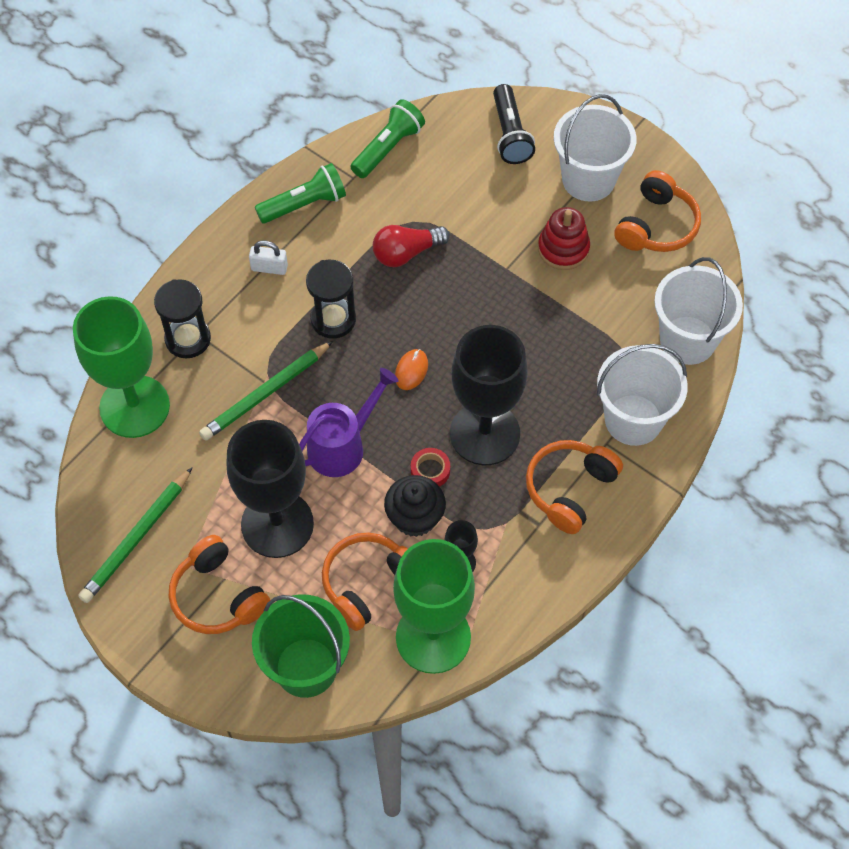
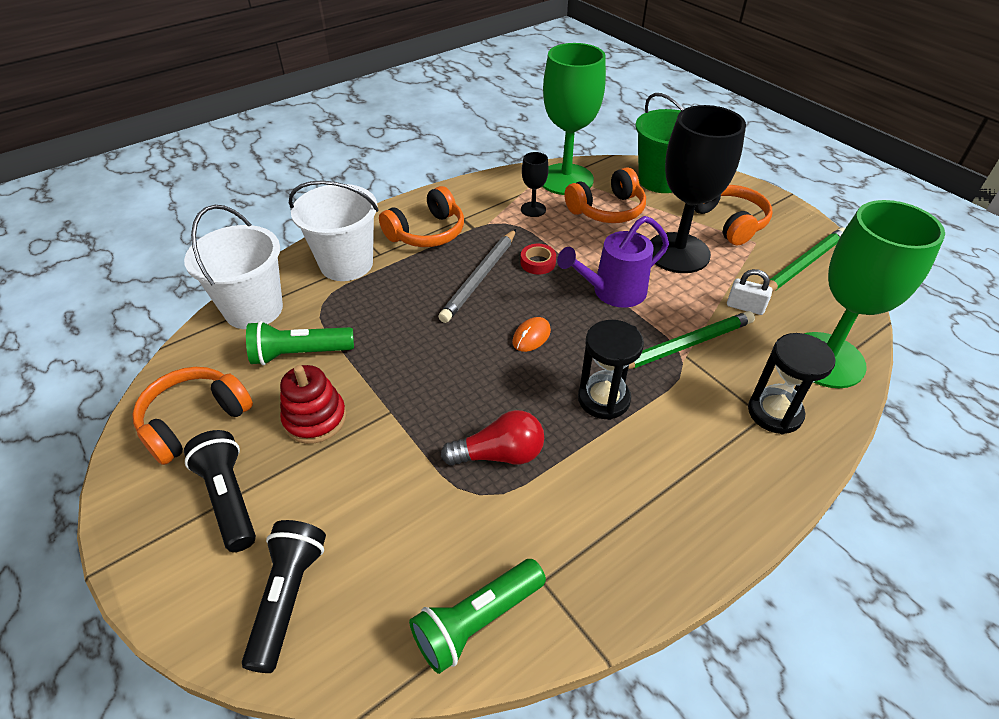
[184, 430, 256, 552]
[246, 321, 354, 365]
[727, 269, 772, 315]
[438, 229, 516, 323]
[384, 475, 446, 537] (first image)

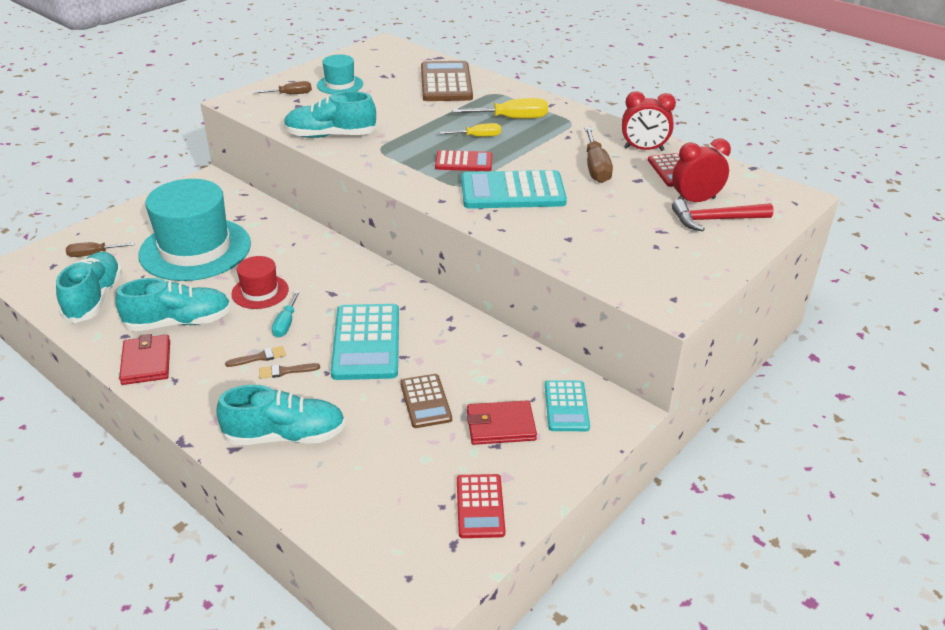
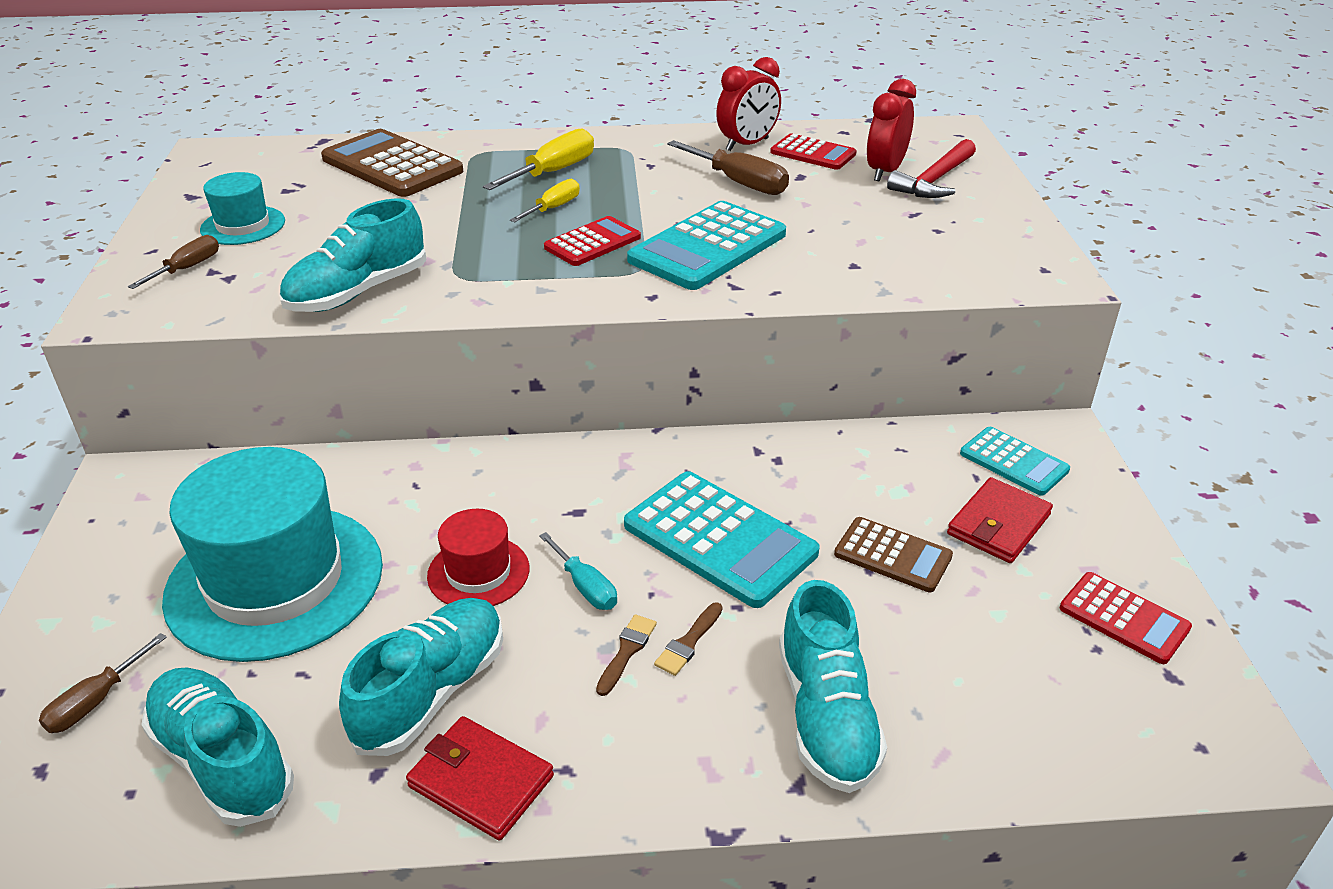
[779, 580, 887, 793]

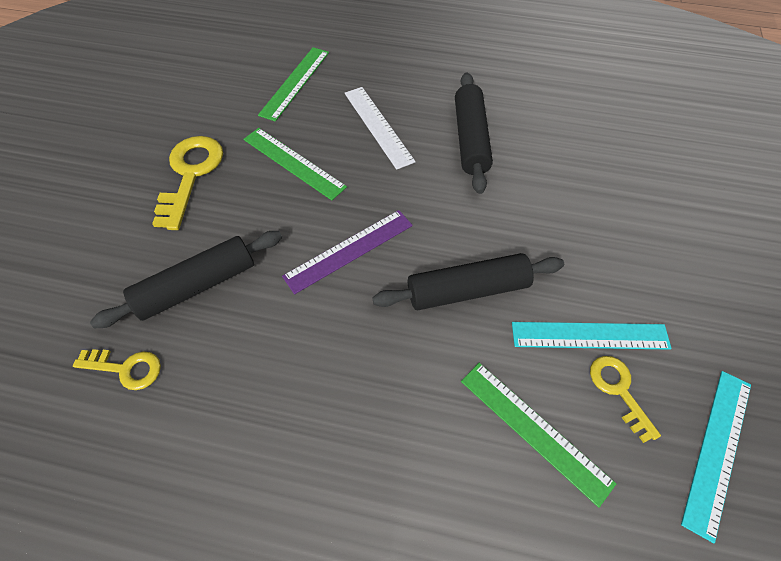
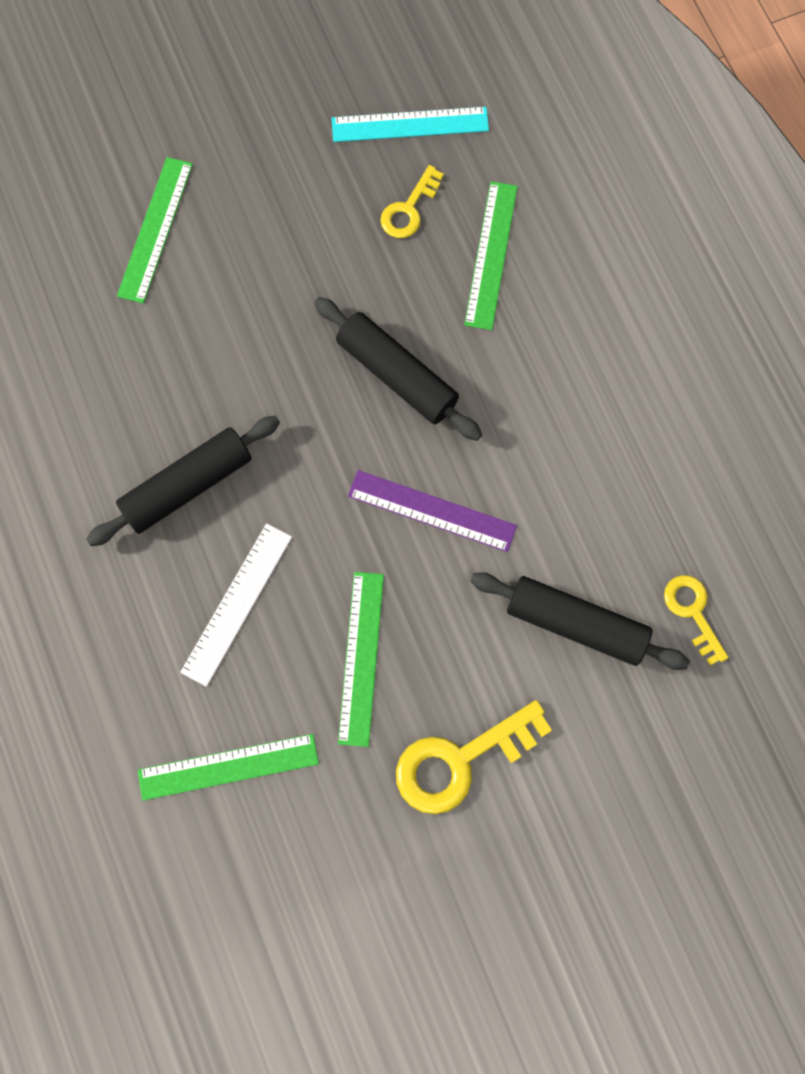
[512, 322, 672, 350] (first image)
[117, 157, 193, 304]

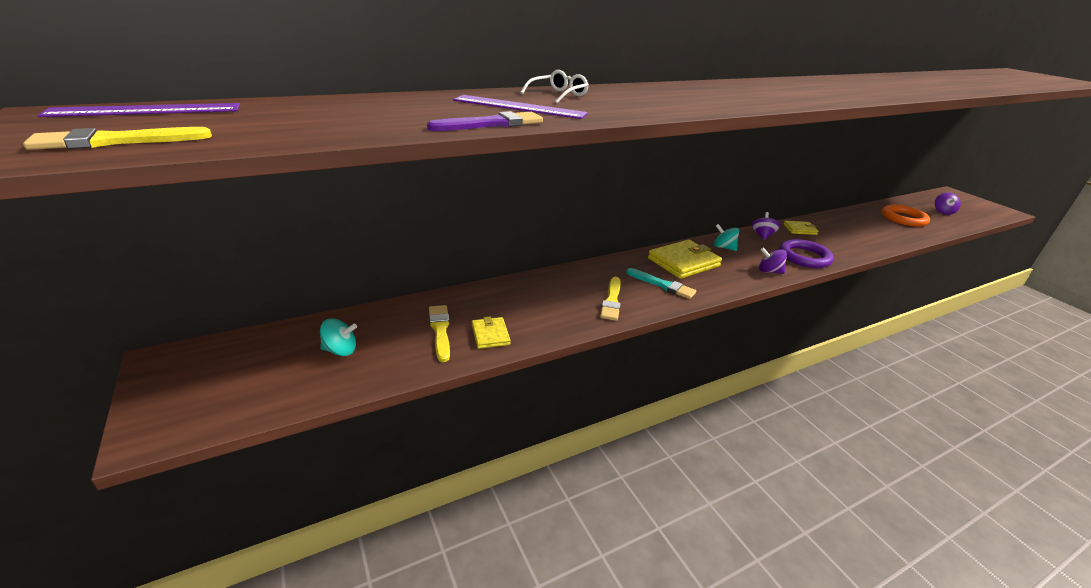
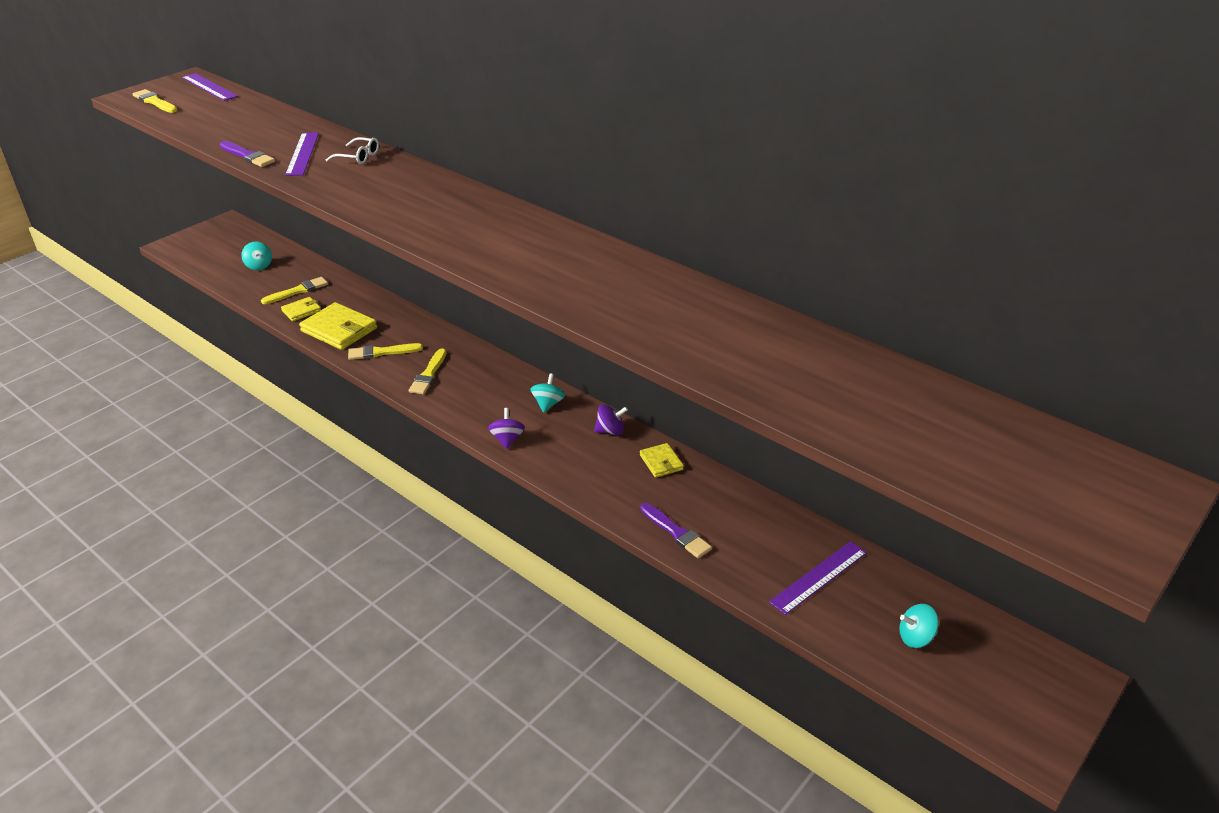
[899, 604, 939, 648]
[769, 541, 867, 615]
[299, 302, 377, 350]
[779, 239, 834, 268] (first image)
[409, 348, 446, 395]
[640, 503, 712, 558]

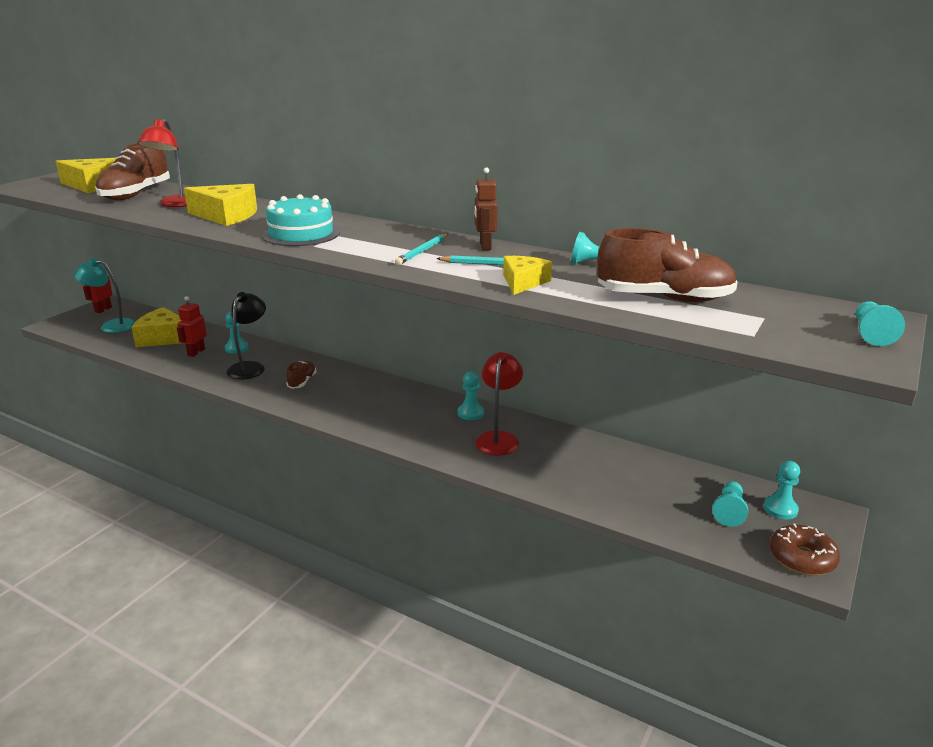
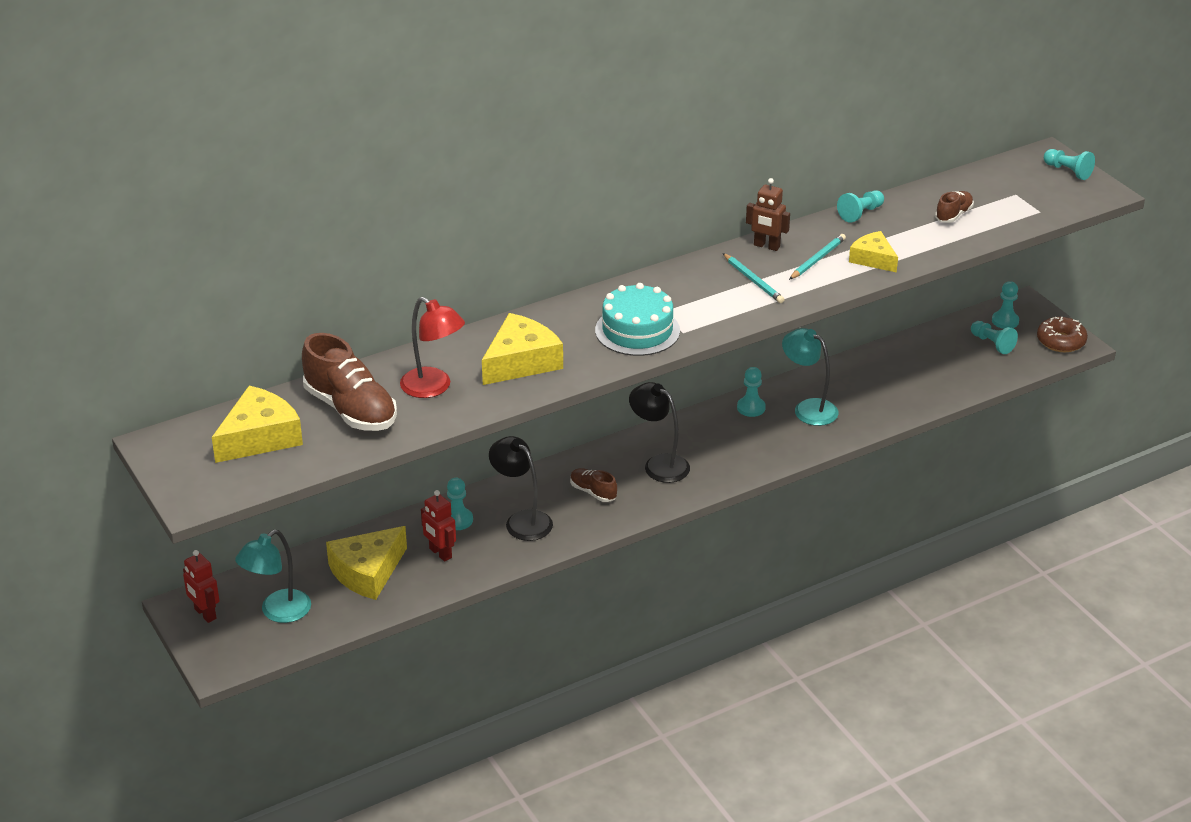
[935, 191, 974, 223]
[782, 328, 839, 426]
[629, 382, 690, 483]

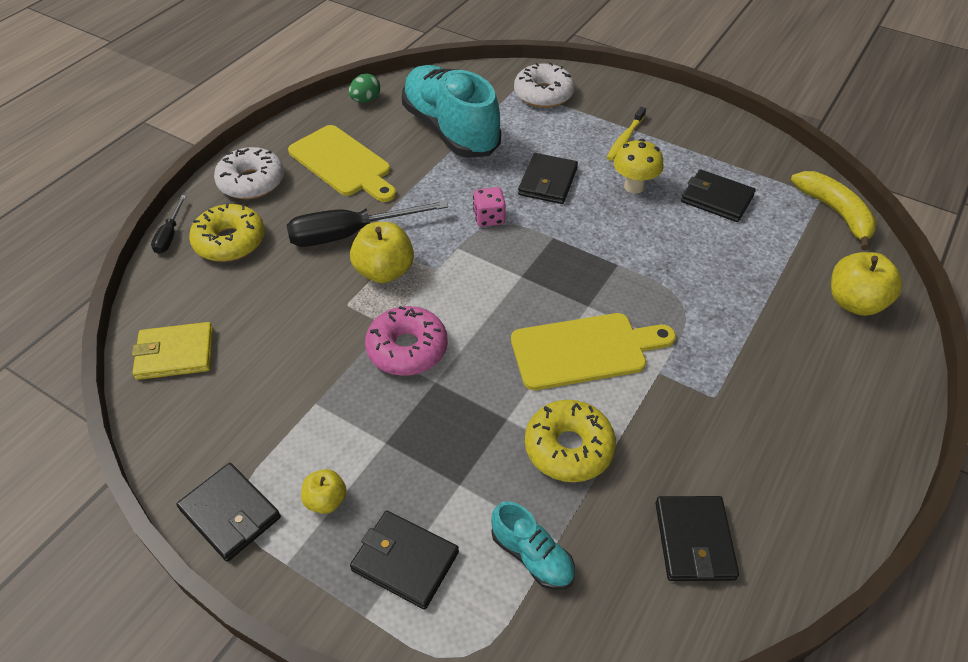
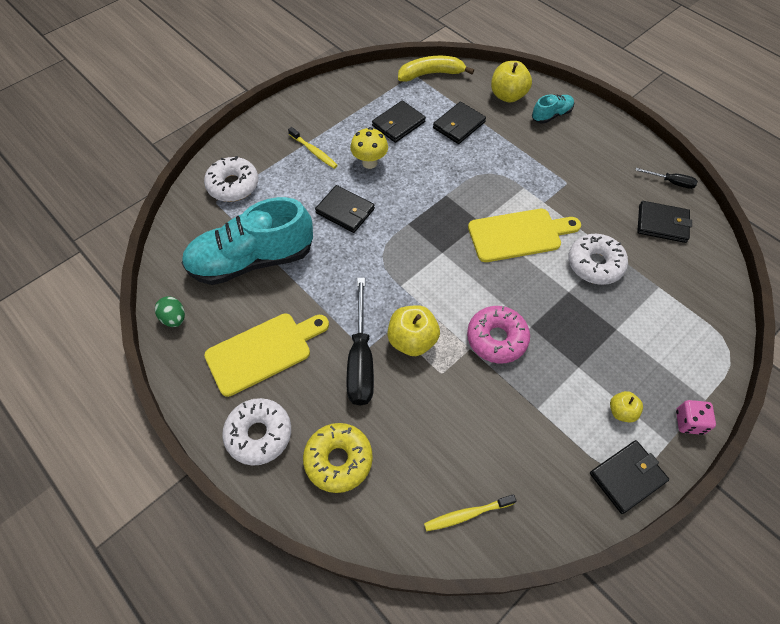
[676, 400, 716, 435]
[636, 168, 698, 189]
[468, 209, 581, 262]
[424, 494, 517, 531]
[568, 234, 628, 285]
[532, 95, 574, 124]
[433, 101, 486, 144]

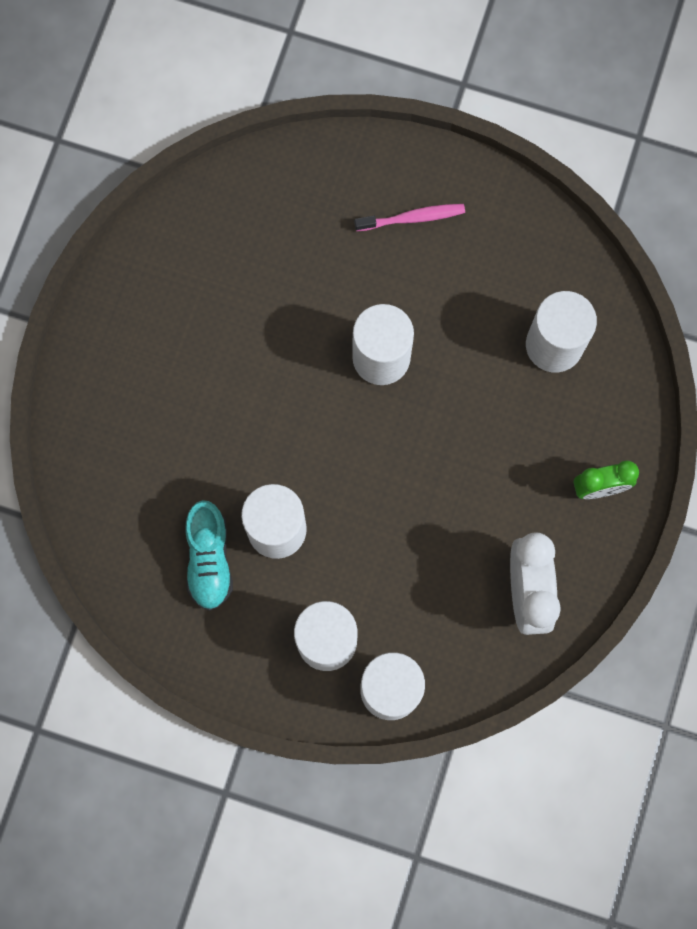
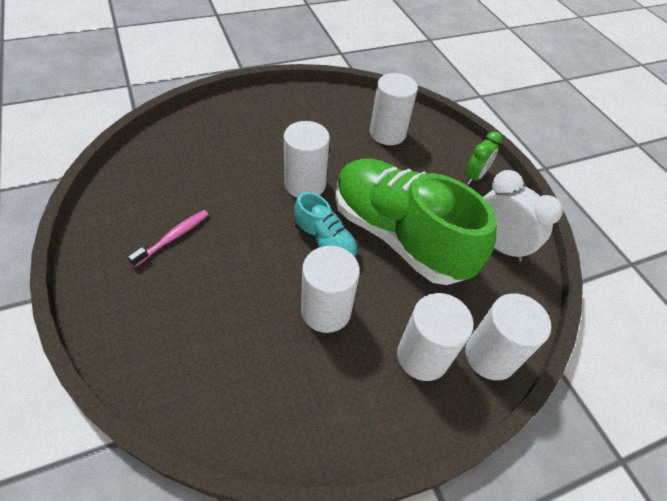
[127, 210, 209, 267]
[294, 192, 358, 258]
[335, 158, 497, 285]

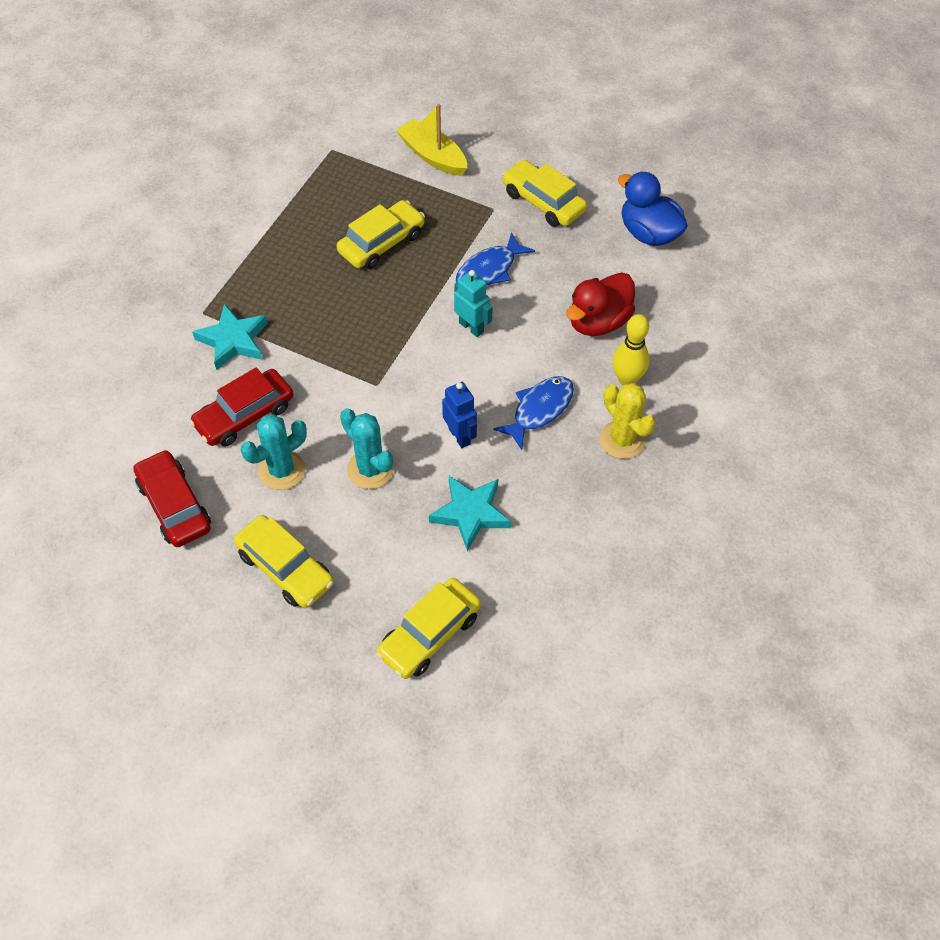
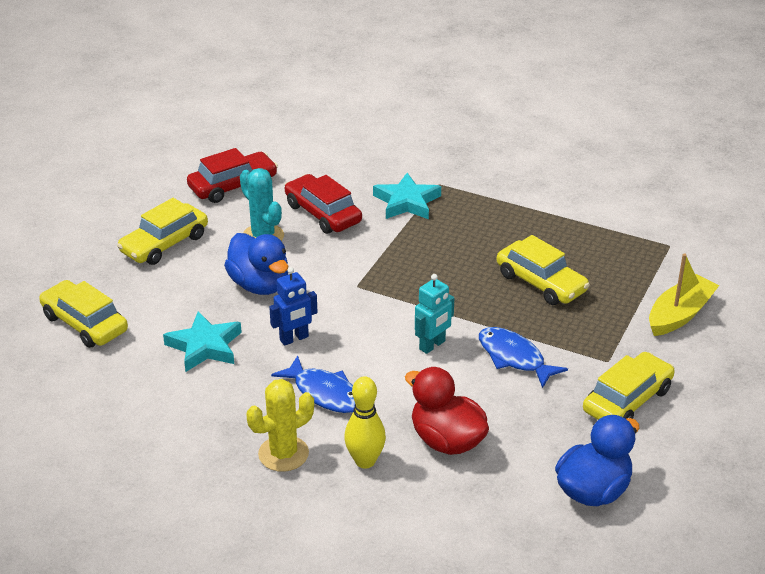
[224, 233, 288, 295]

